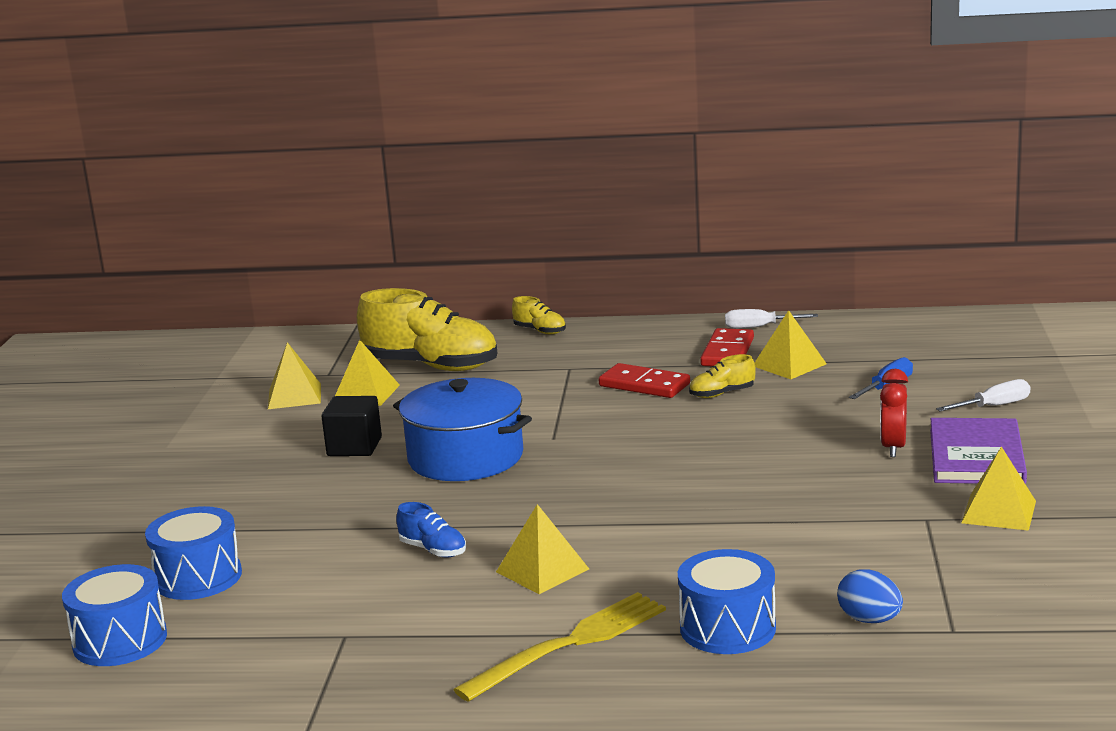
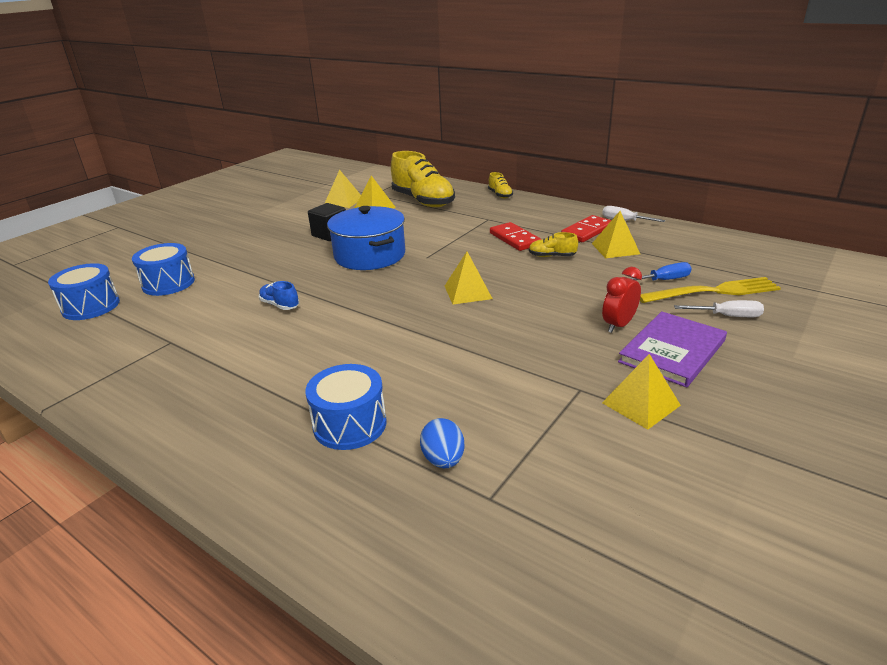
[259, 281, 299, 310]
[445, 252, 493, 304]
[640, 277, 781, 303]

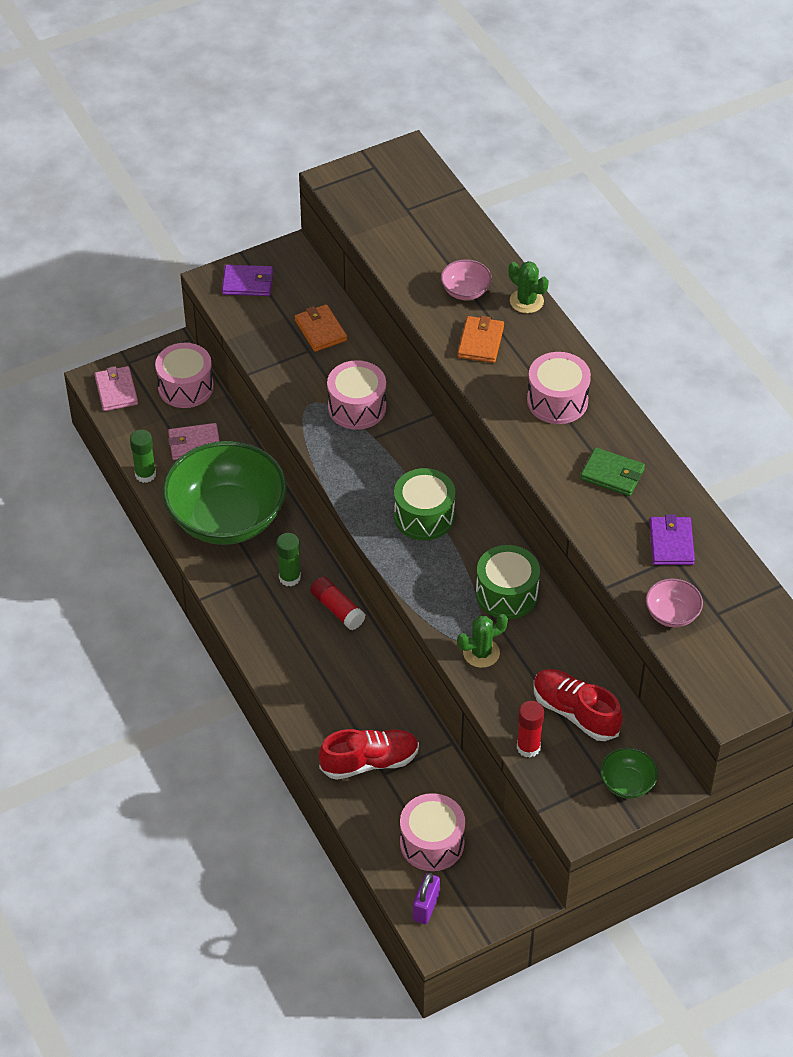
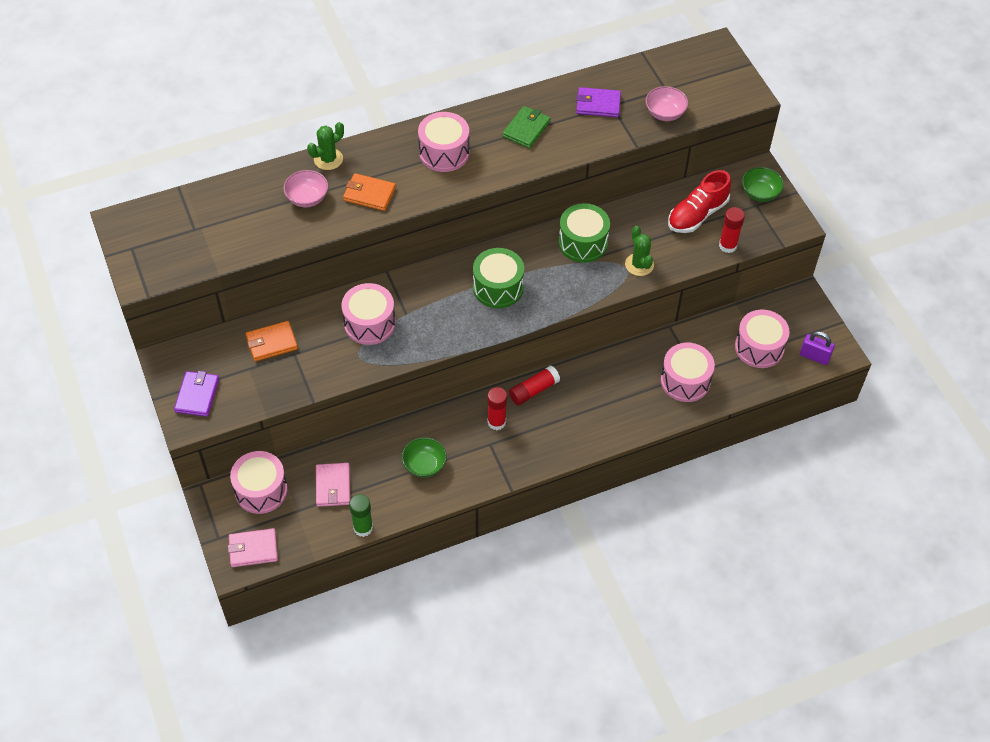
[402, 437, 447, 478]
[487, 387, 507, 430]
[661, 343, 715, 402]

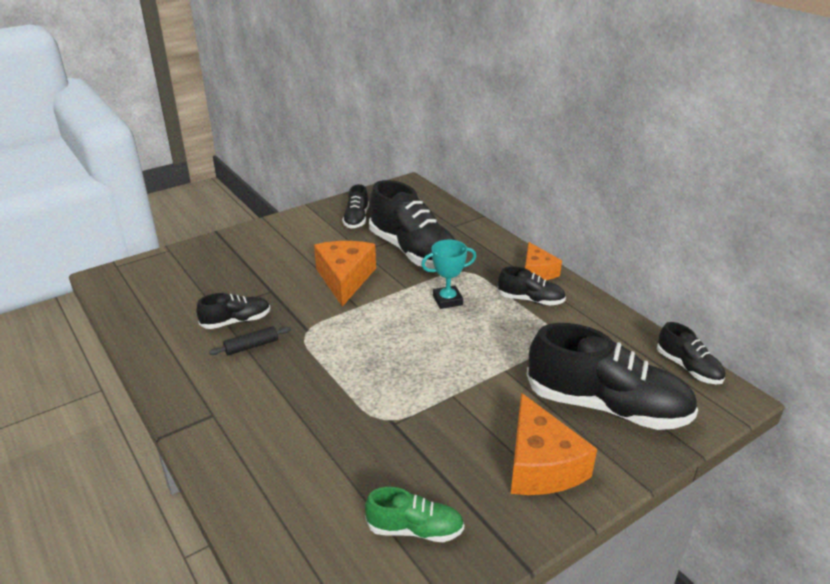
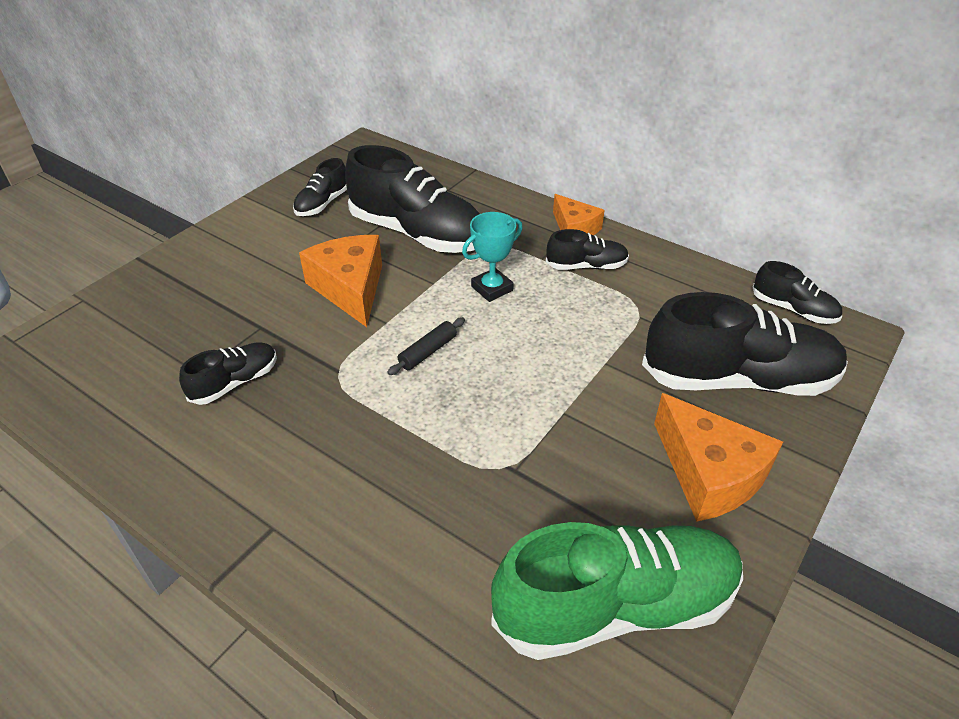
[293, 158, 347, 216]
[387, 317, 465, 375]
[491, 522, 743, 660]

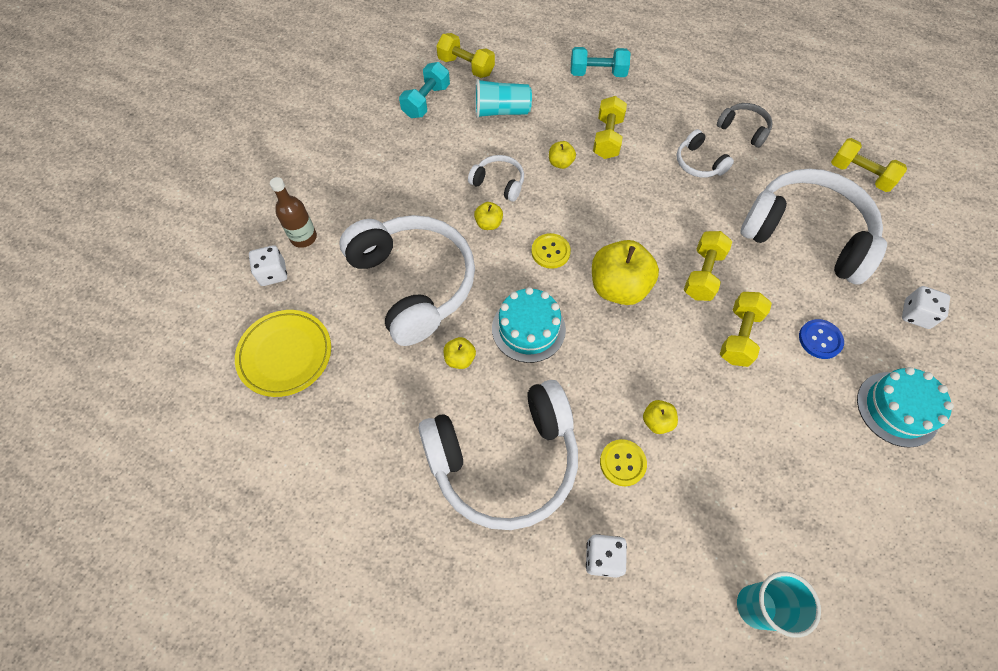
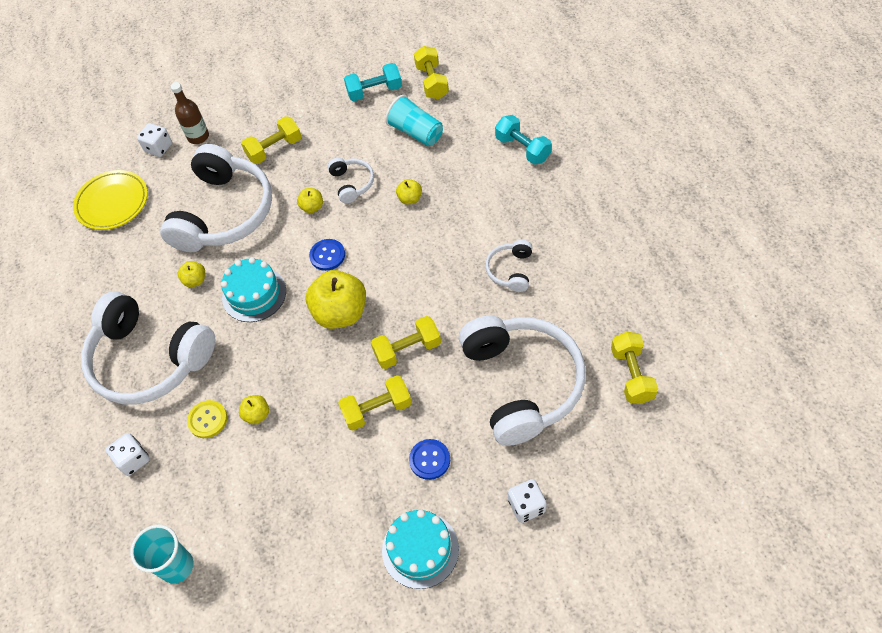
[241, 116, 302, 164]
[717, 103, 773, 148] (first image)
[309, 239, 345, 271]

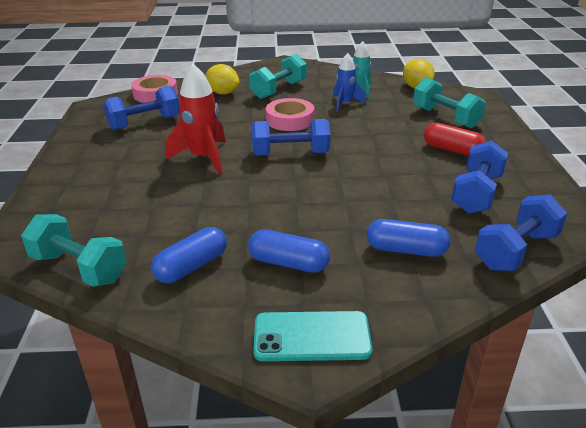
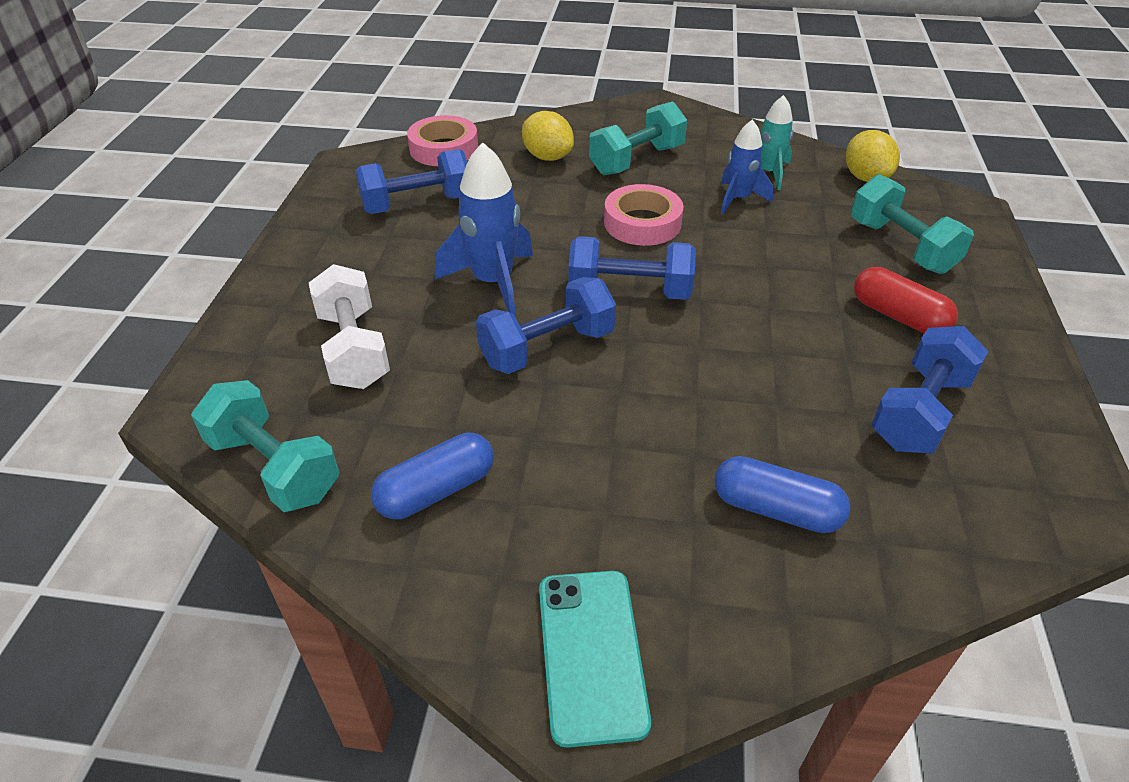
[435, 142, 533, 317]
[476, 277, 616, 374]
[248, 230, 330, 273] (first image)
[539, 571, 651, 748]
[309, 264, 390, 389]

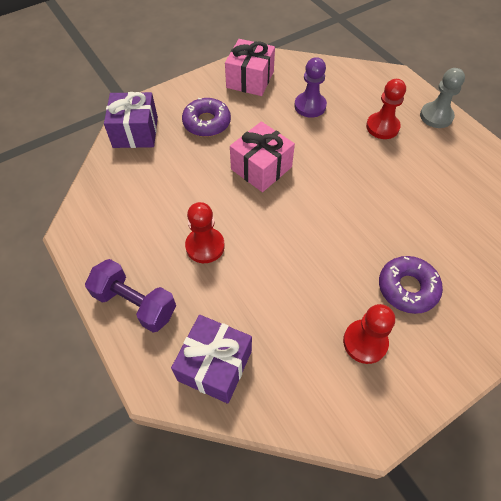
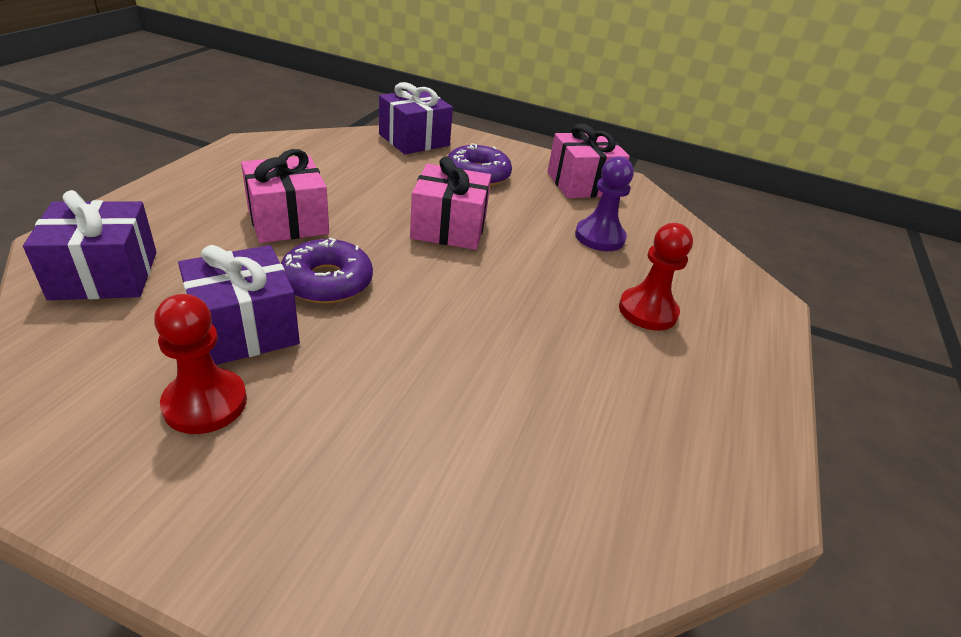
[420, 68, 465, 128] (first image)
[241, 149, 329, 243]
[281, 238, 373, 303]
[85, 259, 176, 333] (first image)
[178, 245, 300, 365]

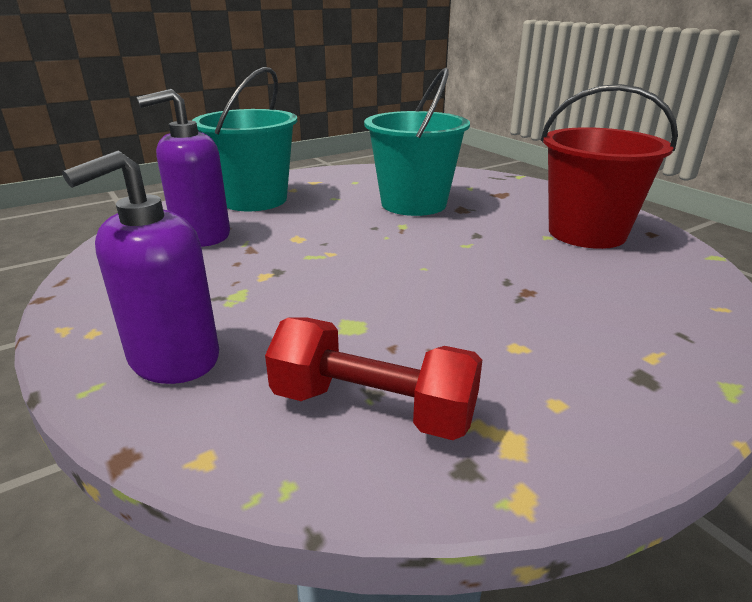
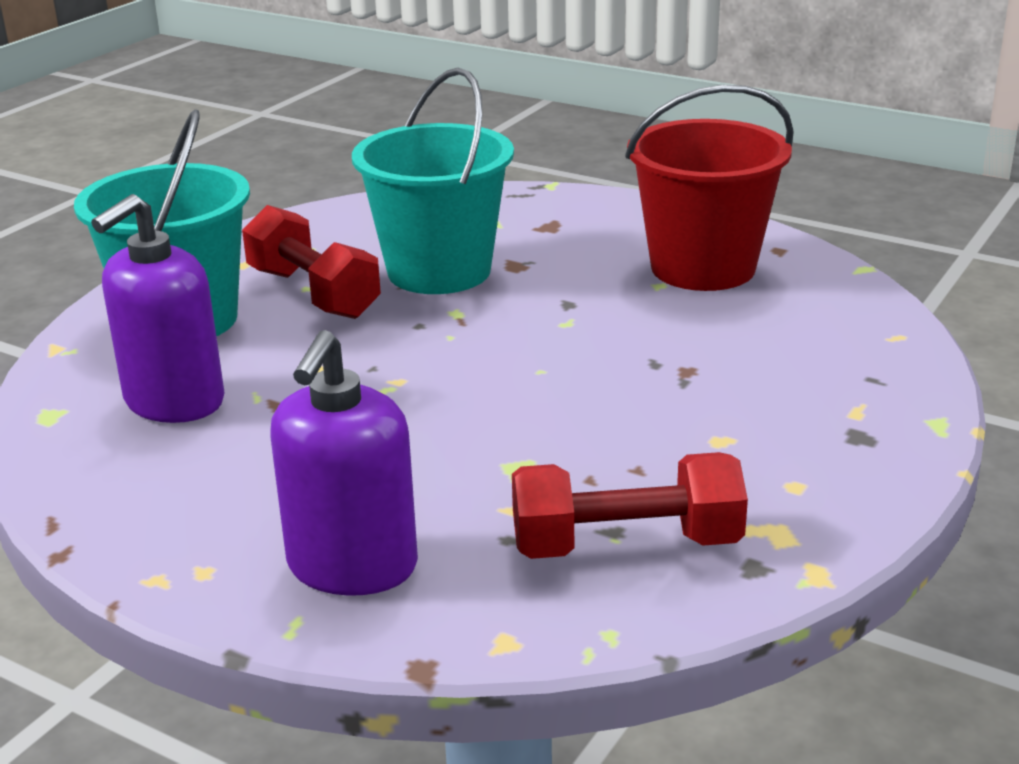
[242, 205, 381, 319]

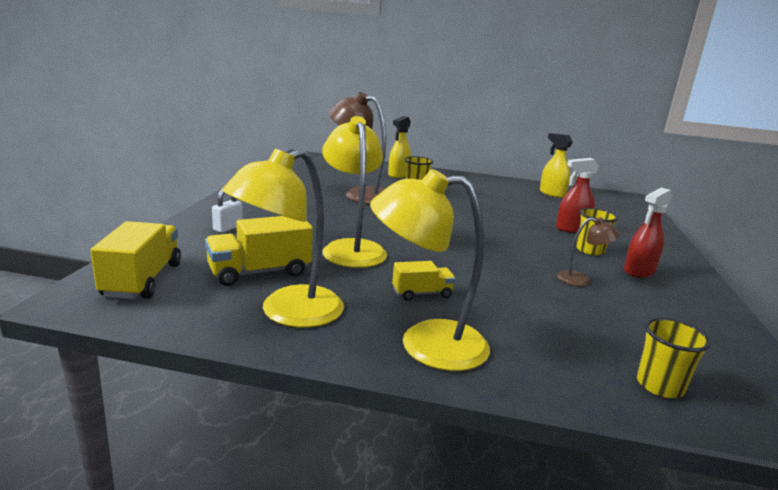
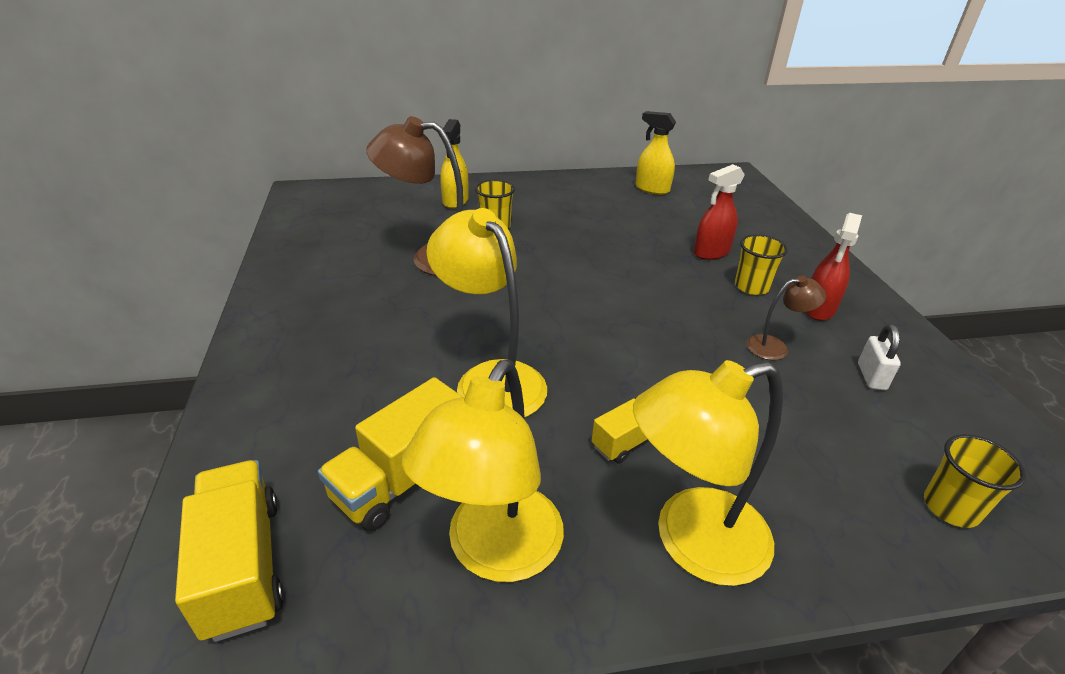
[858, 324, 901, 390]

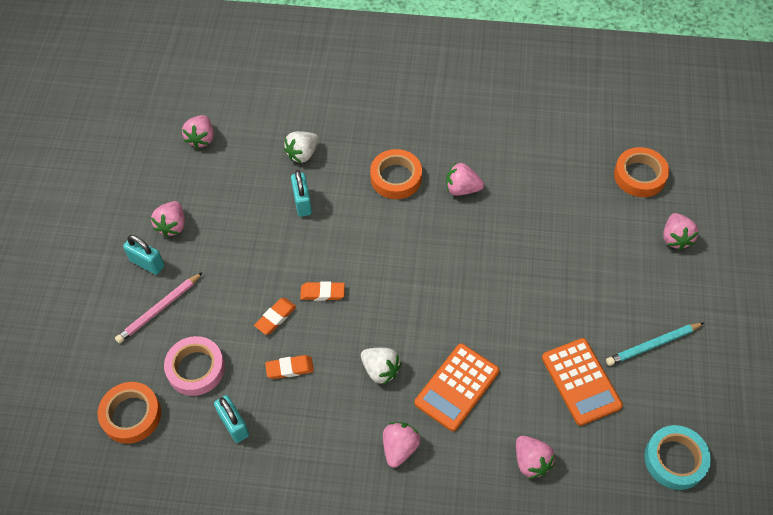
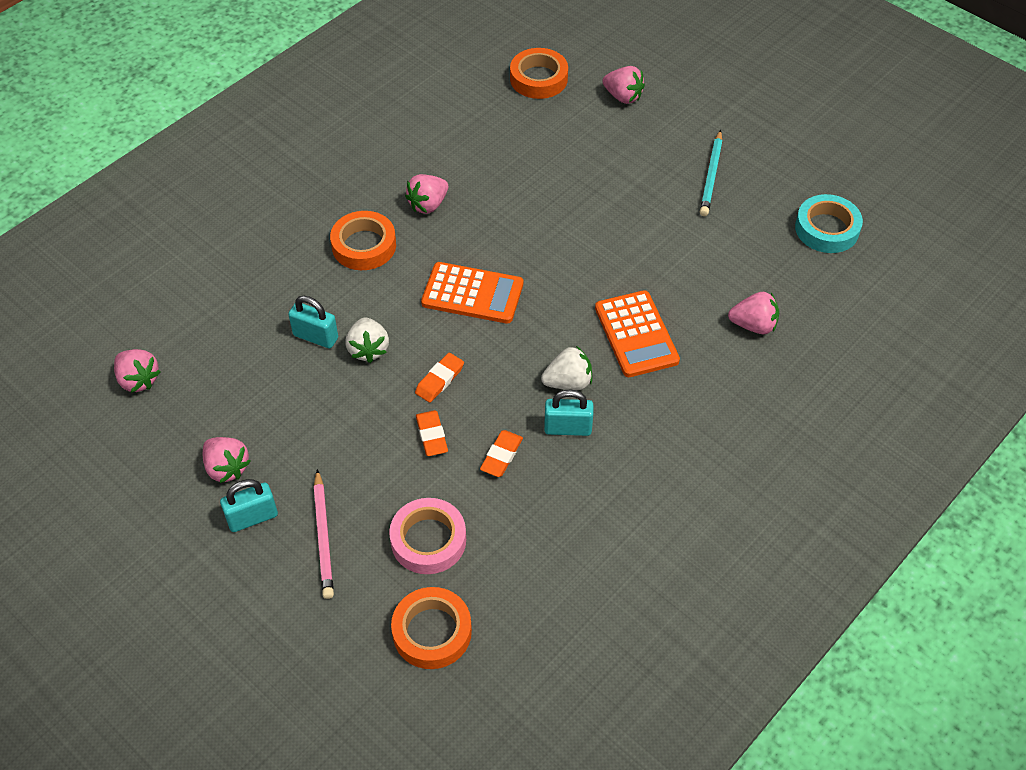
[345, 318, 389, 363]
[421, 262, 523, 324]
[544, 389, 593, 436]
[383, 422, 420, 468] (first image)

